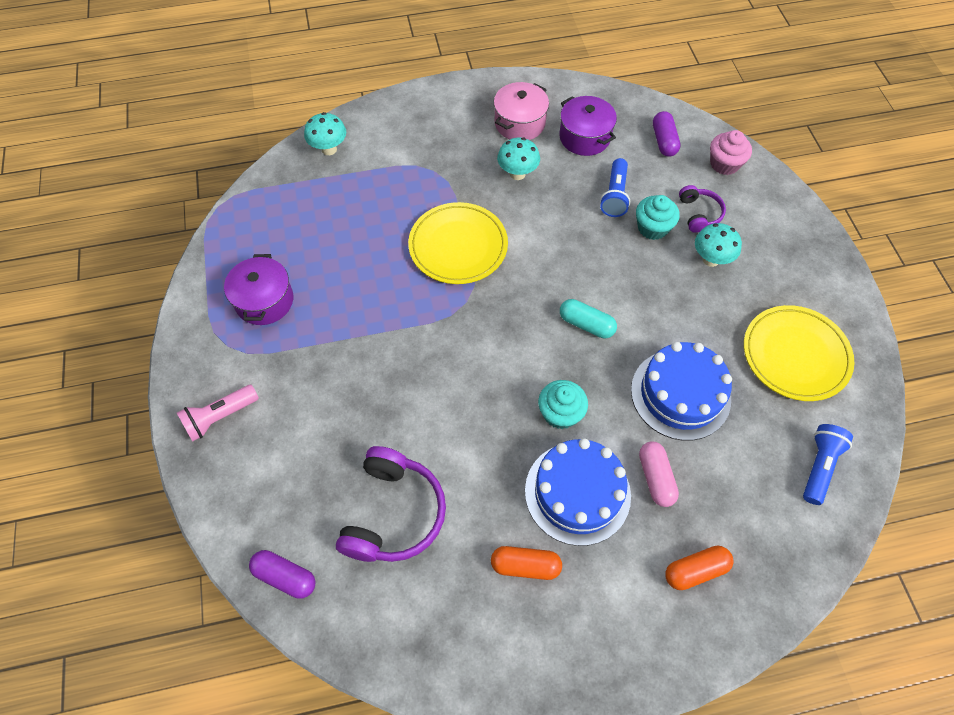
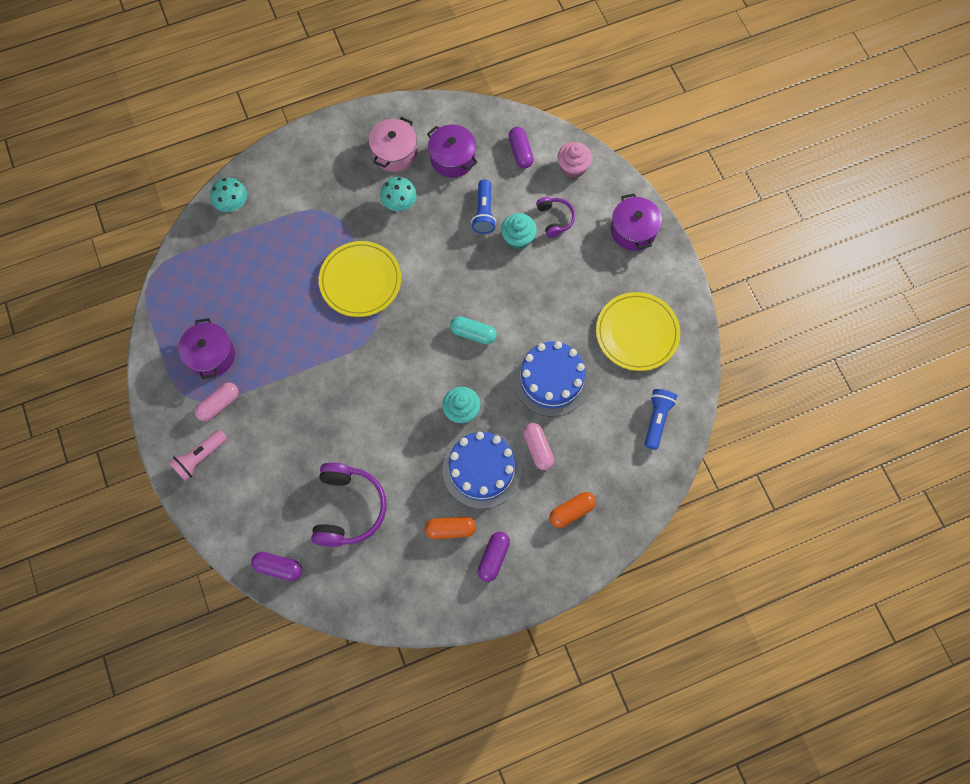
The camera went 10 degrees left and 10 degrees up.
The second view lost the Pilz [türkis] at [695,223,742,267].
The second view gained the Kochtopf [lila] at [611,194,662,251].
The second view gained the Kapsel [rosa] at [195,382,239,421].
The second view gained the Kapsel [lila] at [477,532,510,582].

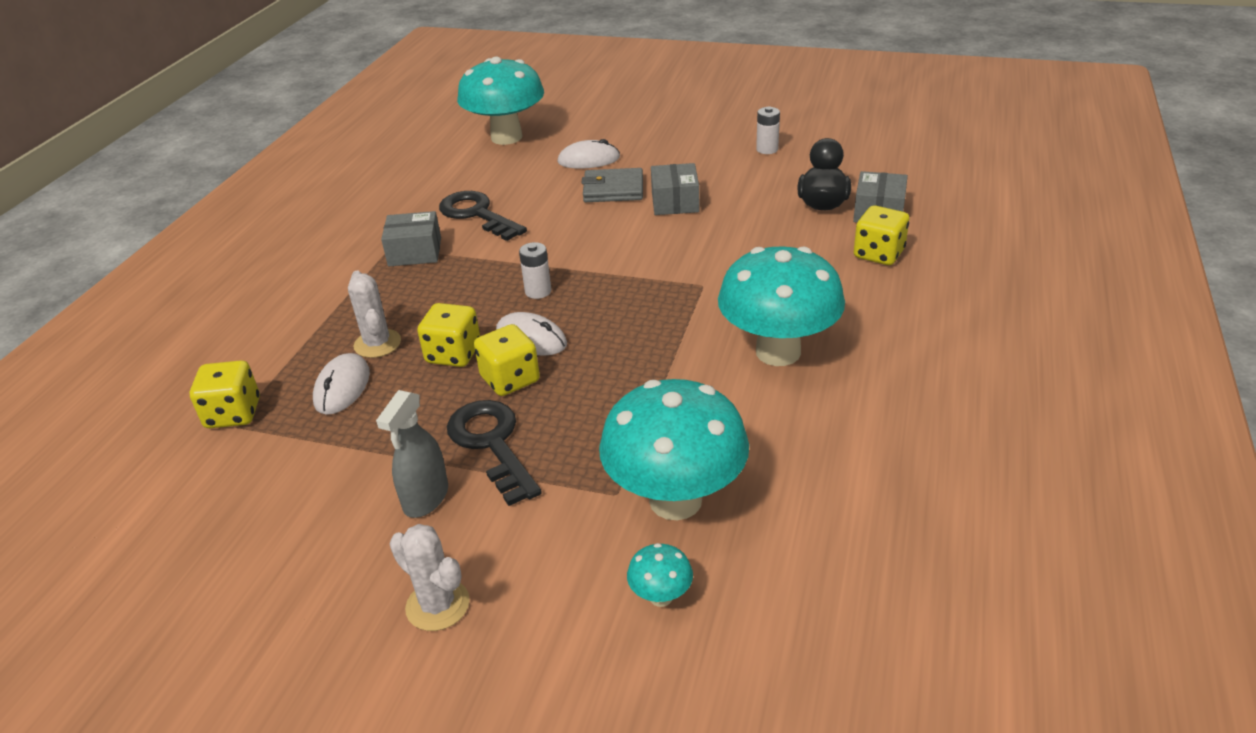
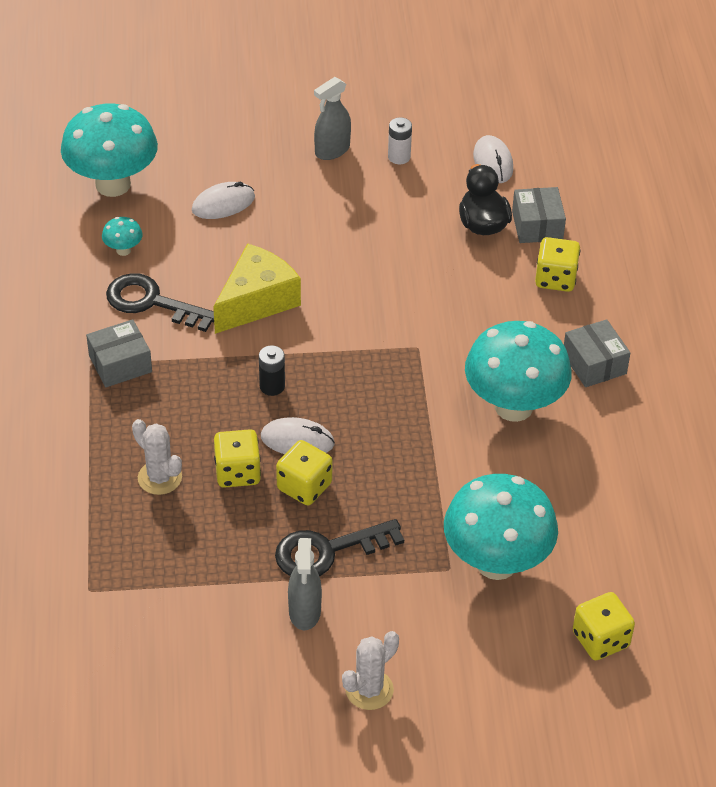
The camera went 25 degrees left and 10 degrees up.
The Schachtel [grau] ended up elsewhere, having gone from [651,163,699,215] to [564,319,630,387].
The second view lost the Geldbörse [grau] at [582,168,643,202].
What was the Batterie [weiß] at [519,242,551,299] turned into the Batterie [schwarz] at [259,345,285,396].
The Computermaus [weiß] ended up elsewhere, having gone from [313,353,370,415] to [473,135,513,183].
The Spielwürfel [gelb] ended up elsewhere, having gone from [190,360,260,428] to [573,592,635,660].
The Schlüssel [schwarz] at [447,400,542,506] ended up facing another way, 60 degrees counterclockwise from before.
The Kaktus [weiß] at [390,524,470,631] ended up facing another way, 60 degrees counterclockwise from before.
The Pilz [türkis] ended up elsewhere, having gone from [627,543,693,607] to [102,217,143,256].
The second view gained the Sprühflasche [grau] at [314,77,351,160].
The second view gained the Käse [gelb] at [213,243,301,334].

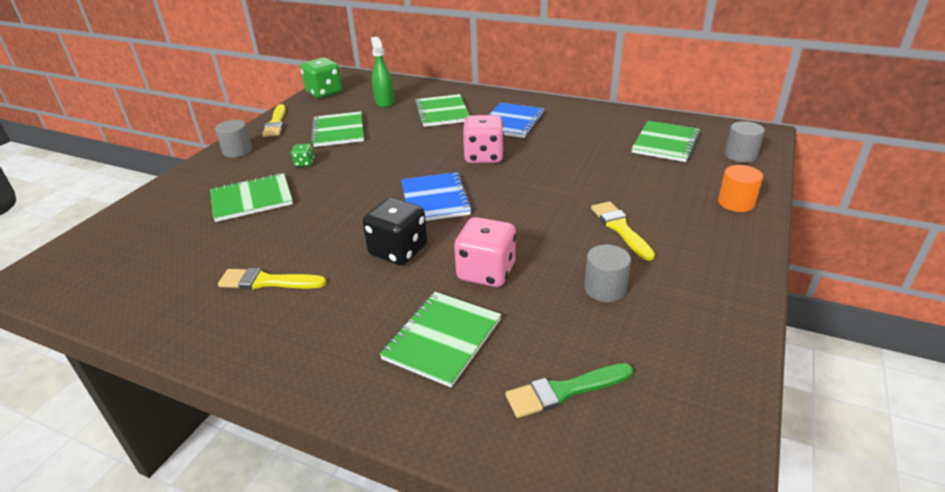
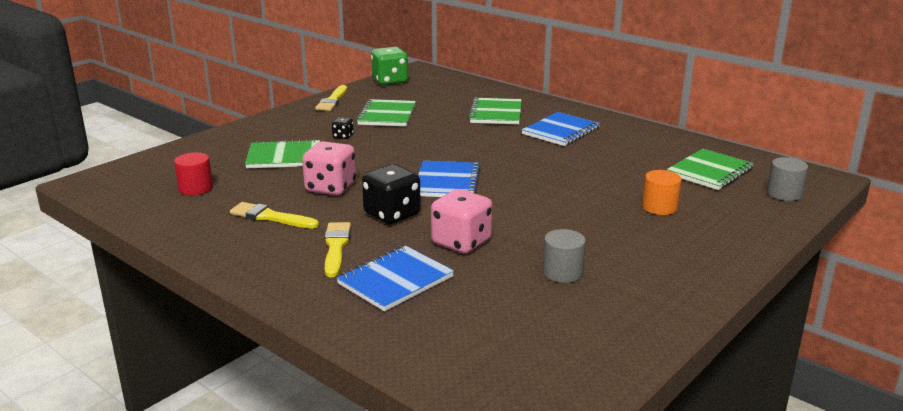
The camera went 15 degrees right and 10 degrees down.
The second view lost the Sprühflasche [grün] at [371,37,395,108].
The Spielwürfel [rosa] ended up elsewhere, having gone from [463,115,504,164] to [302,141,356,196].
The second view lost the Vollzylinder [grau] at [215,120,252,158].
What was the Spielwürfel [grün] at [291,144,314,167] turned into the Spielwürfel [schwarz] at [332,117,354,139].
The Vollzylinder [orange] ended up elsewhere, having gone from [718,165,763,212] to [642,170,682,215].
The Pinsel [gelb] ended up elsewhere, having gone from [591,201,655,261] to [325,222,351,277].
What was the Notizbuch [grün] at [379,292,501,387] turned into the Notizbuch [blau] at [336,246,454,311].
The second view lost the Pinsel [grün] at [505,363,633,418].
The second view gained the Vollzylinder [rot] at [174,152,213,195].

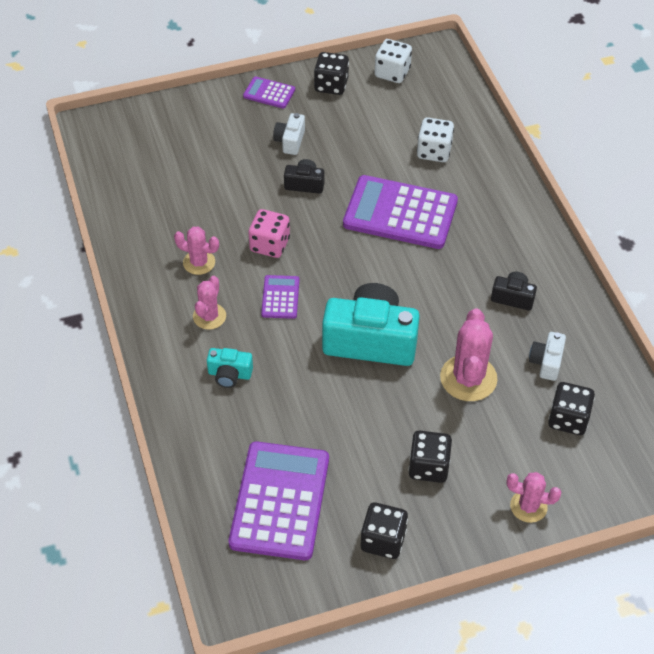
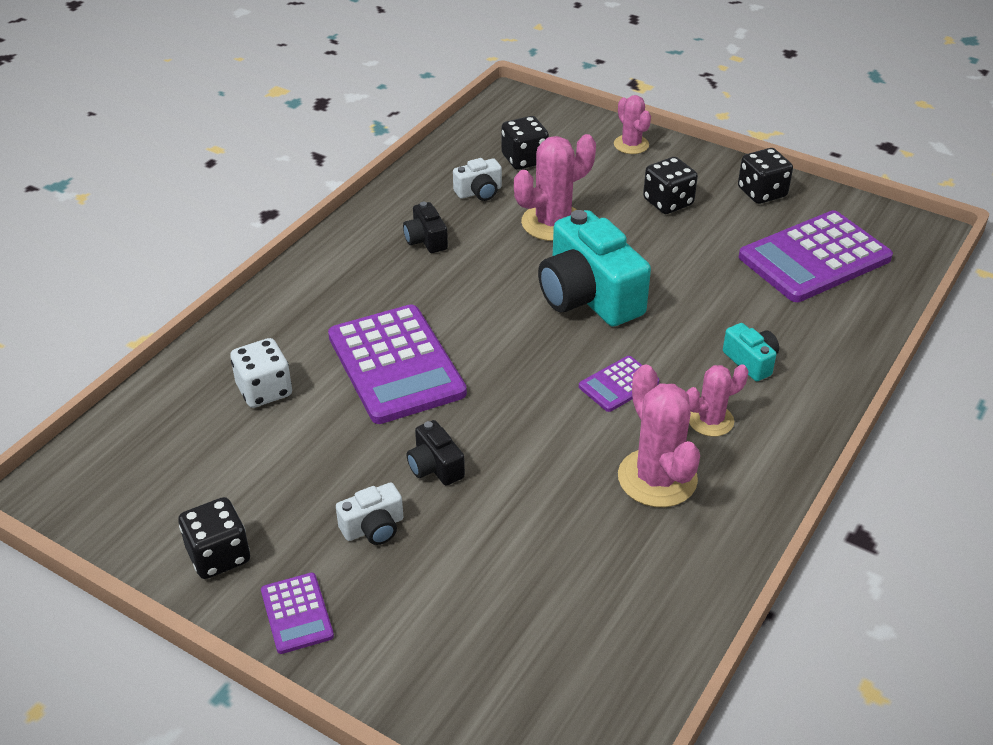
The camera went 130 degrees left and 10 degrees down.
The second view lost the Spielwürfel [weiß] at [375,39,412,83].
The second view lost the Spielwürfel [rosa] at [248,209,290,258].
The size of the Kaktus [rosa] at [174,226,219,275] changed by a factor of 1.65.

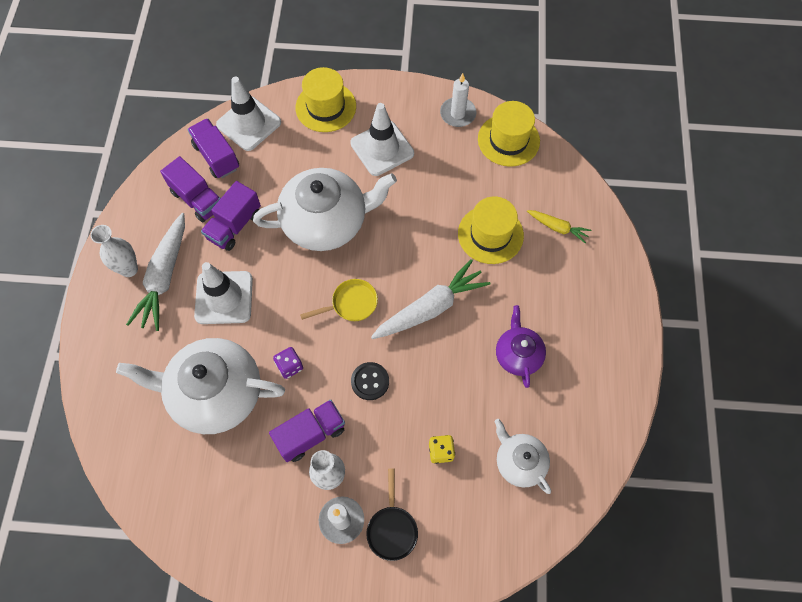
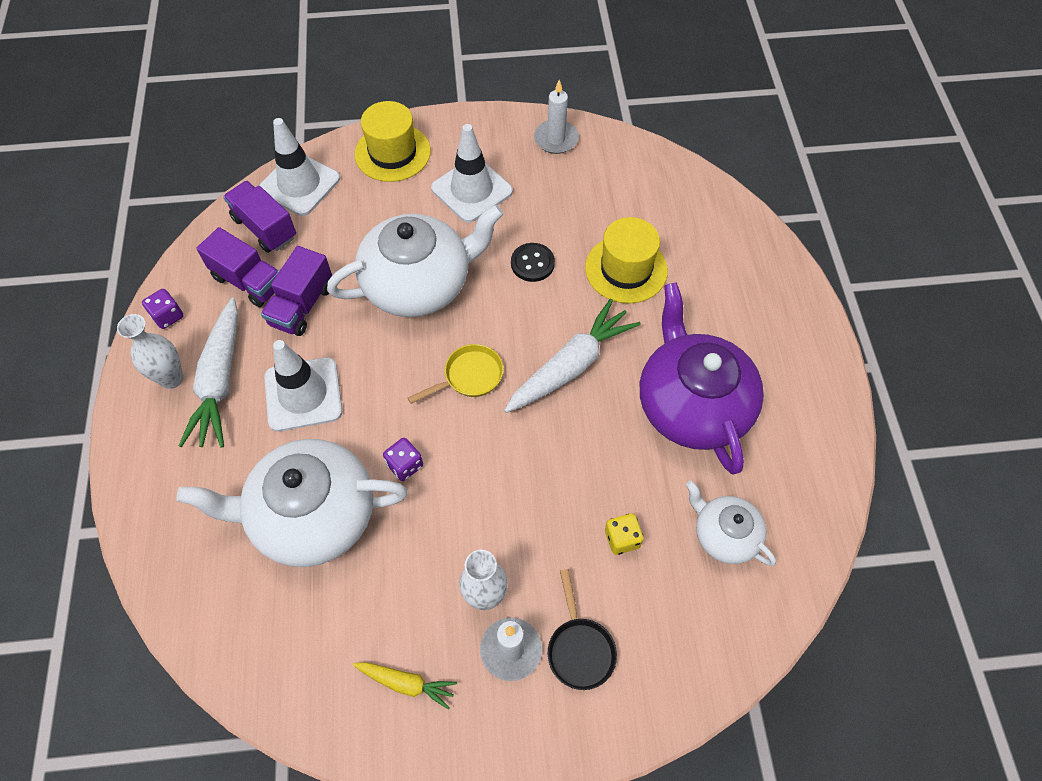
The camera went 10 degrees left and 5 degrees down.
The second view lost the Hut [gelb] at [478,101,540,167].
The Karotte [gelb] ended up elsewhere, having gone from [527,210,591,244] to [353,662,457,710].
The size of the Teekanne [lila] at [496,305,546,388] changed by a factor of 1.88.
The Knopf [schwarz] ended up elsewhere, having gone from [351,362,389,400] to [511,243,555,282].
The second view lost the Lastwagen [lila] at [269,400,345,462].
The second view gained the Spielwürfel [lila] at [142,289,184,329].

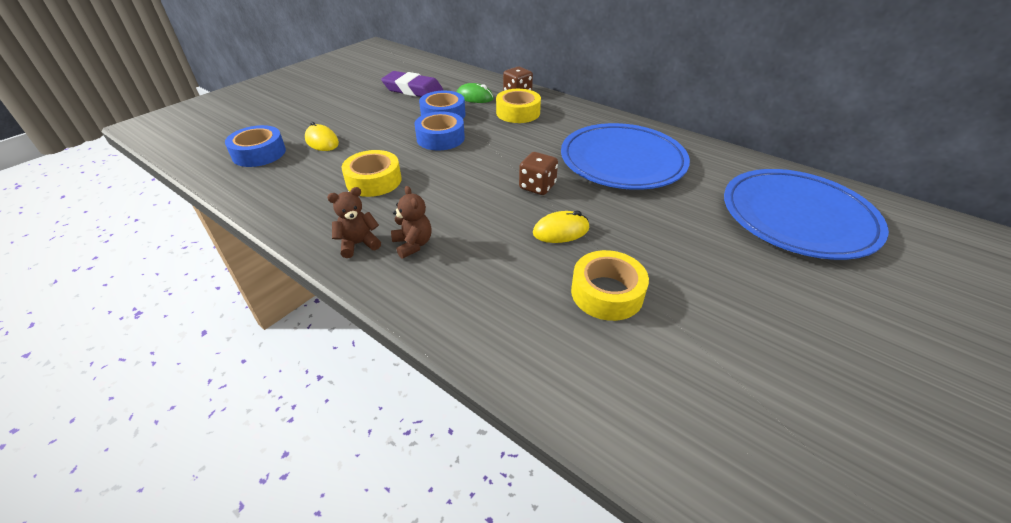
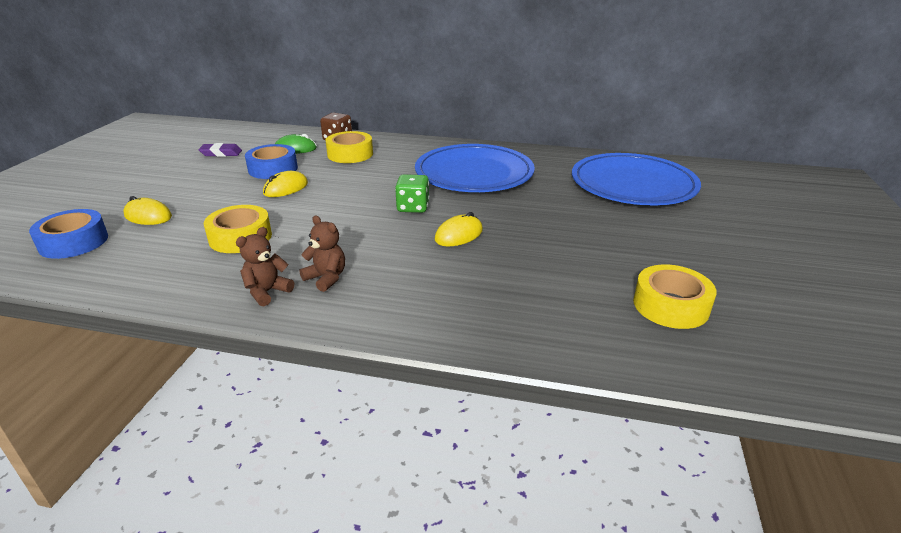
The camera went 25 degrees left and 10 degrees down.
The size of the Radiergummi [lila] at [381,71,443,97] changed by a factor of 0.59.
Where the Klebeband [blau] stood at [414,112,465,150], the Computermaus [gelb] came to stand at [263,171,308,197].
What was the Spielwürfel [braun] at [519,152,558,195] turned into the Spielwürfel [grün] at [395,174,429,213].
The Klebeband [gelb] ended up elsewhere, having gone from [571,250,649,321] to [633,264,717,329].

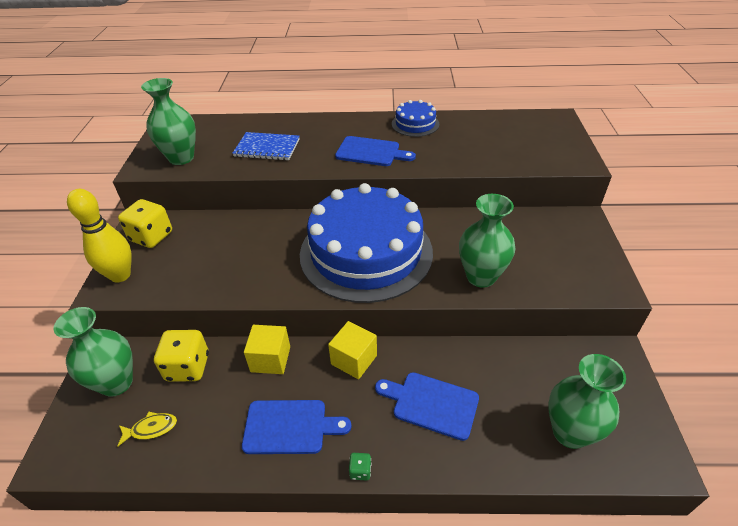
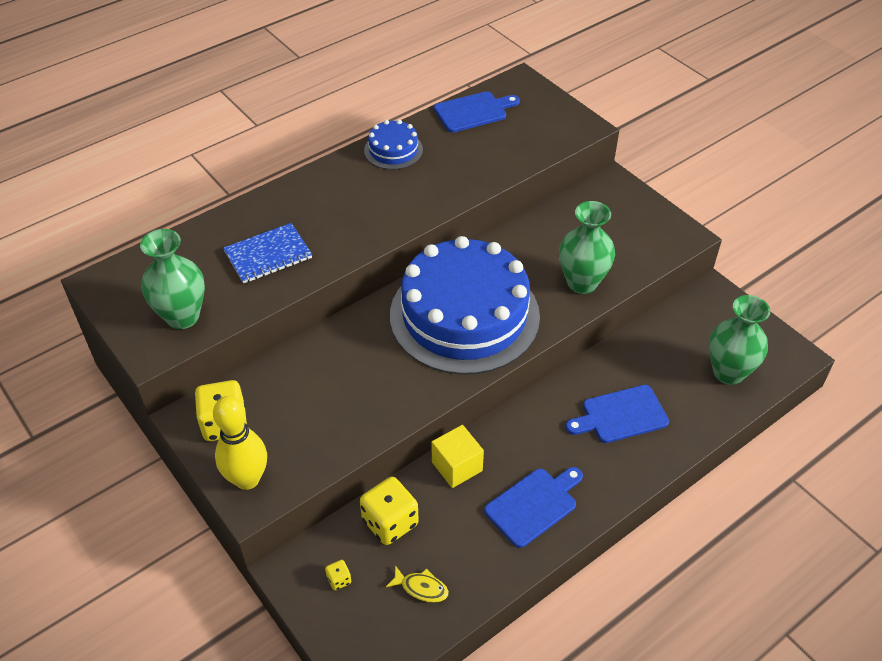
The camera went 40 degrees left and 5 degrees up.
The Schneidebrett [blau] ended up elsewhere, having gone from [335,136,416,166] to [434,91,520,132].
Where the Vase [grün] stood at [53,307,133,397], the Spielwürfel [gelb] came to stand at [325,560,351,590].
The second view lost the Kubus [gelb] at [328,321,377,379].
The Fisch [gelb] at [117,412,177,447] ended up facing another way, 75 degrees clockwise from before.
The second view lost the Spielwürfel [grün] at [349,453,372,480].

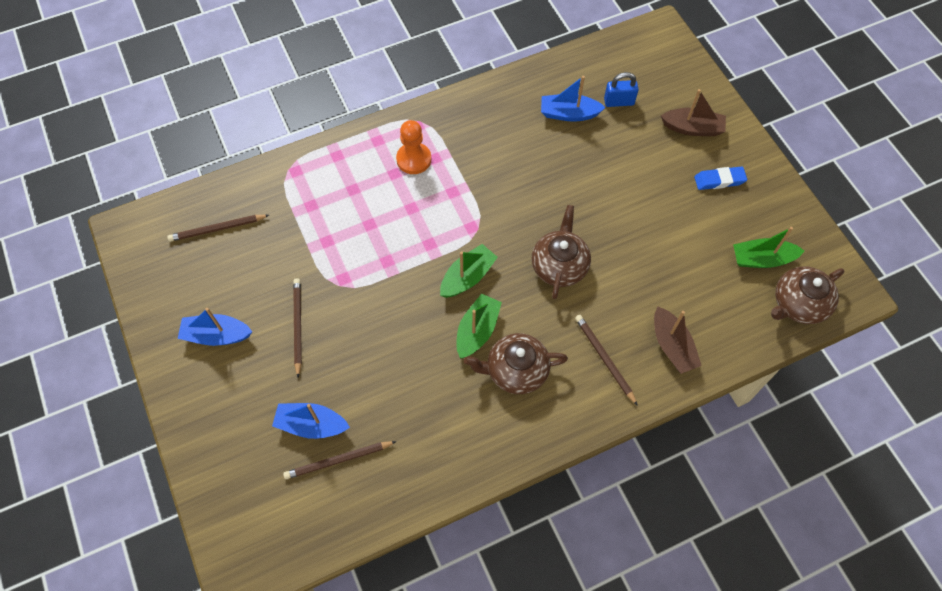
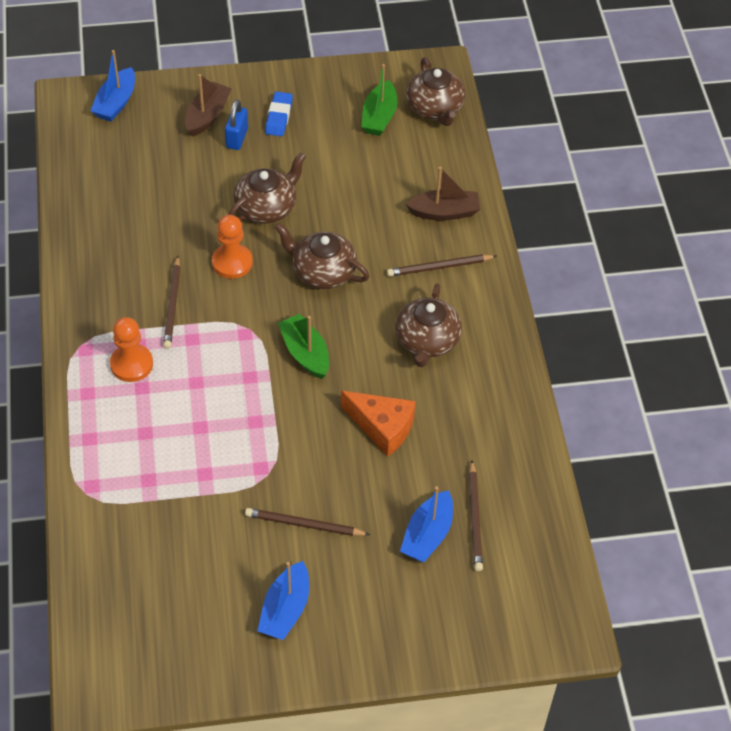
The camera went 75 degrees left and 10 degrees down.
The Vorhängeschloss [blau] ended up elsewhere, having gone from [604,72,639,107] to [225,100,248,150].
The Boot [blau] ended up elsewhere, having gone from [541,76,606,122] to [90,50,135,121].
The Bleistift [braun] ended up elsewhere, having gone from [167,215,269,242] to [163,256,180,349].
The second view lost the Boot [grün] at [456,294,502,359].
The second view gained the Teekanne [braun] at [228,152,306,224].
The second view gained the Bauer [orange] at [212,215,253,279].
The second view gained the Käse [orange] at [341,391,416,457].

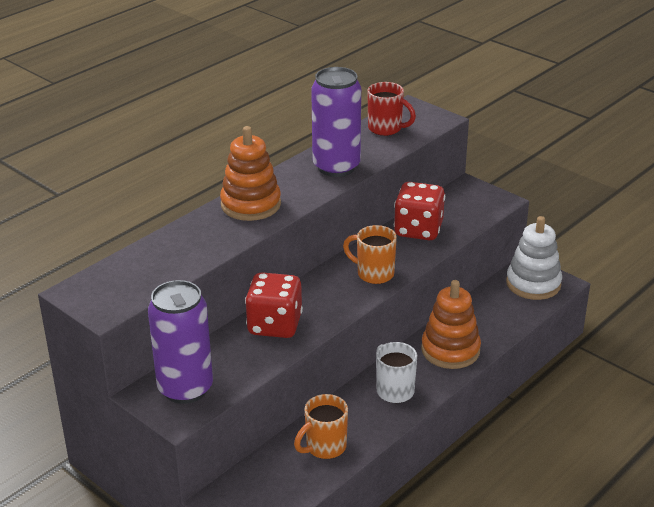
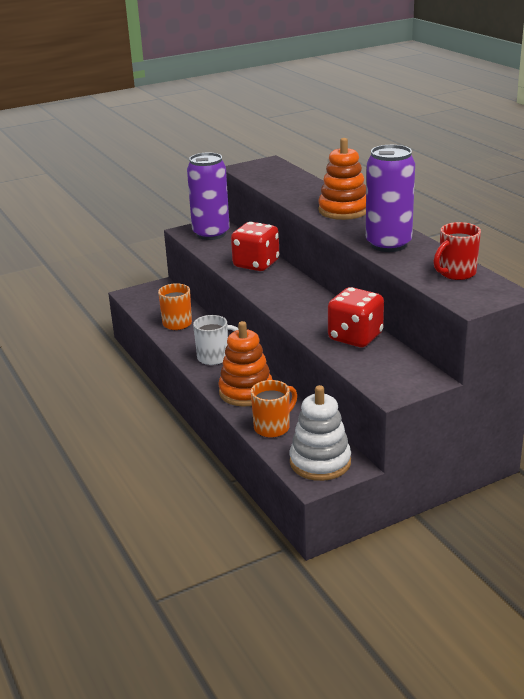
The camera went 110 degrees right and 5 degrees down.
The Tasse [orange] ended up elsewhere, having gone from [343,225,397,284] to [251,380,297,438].

